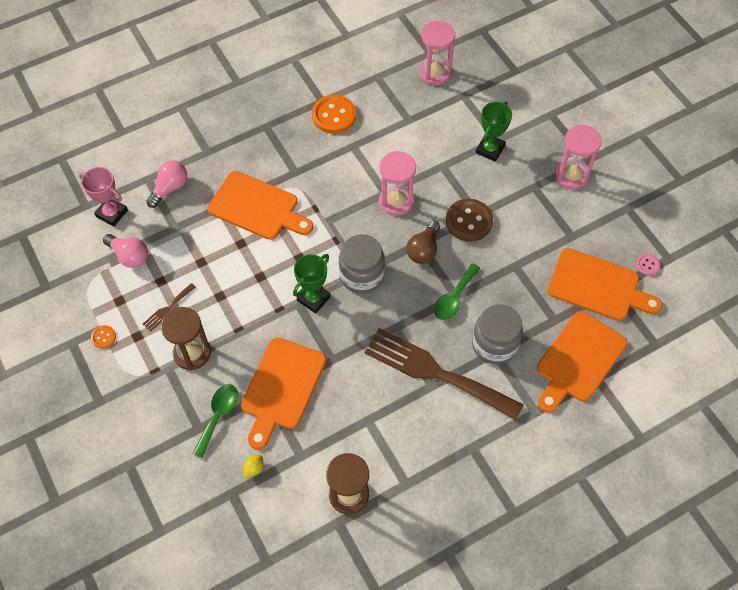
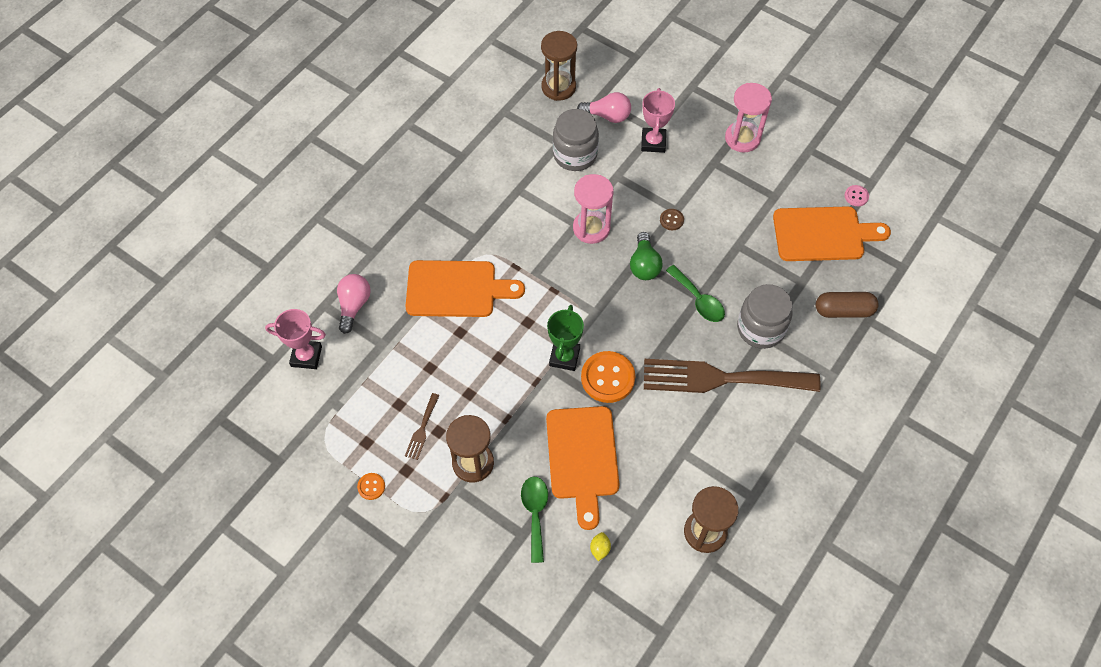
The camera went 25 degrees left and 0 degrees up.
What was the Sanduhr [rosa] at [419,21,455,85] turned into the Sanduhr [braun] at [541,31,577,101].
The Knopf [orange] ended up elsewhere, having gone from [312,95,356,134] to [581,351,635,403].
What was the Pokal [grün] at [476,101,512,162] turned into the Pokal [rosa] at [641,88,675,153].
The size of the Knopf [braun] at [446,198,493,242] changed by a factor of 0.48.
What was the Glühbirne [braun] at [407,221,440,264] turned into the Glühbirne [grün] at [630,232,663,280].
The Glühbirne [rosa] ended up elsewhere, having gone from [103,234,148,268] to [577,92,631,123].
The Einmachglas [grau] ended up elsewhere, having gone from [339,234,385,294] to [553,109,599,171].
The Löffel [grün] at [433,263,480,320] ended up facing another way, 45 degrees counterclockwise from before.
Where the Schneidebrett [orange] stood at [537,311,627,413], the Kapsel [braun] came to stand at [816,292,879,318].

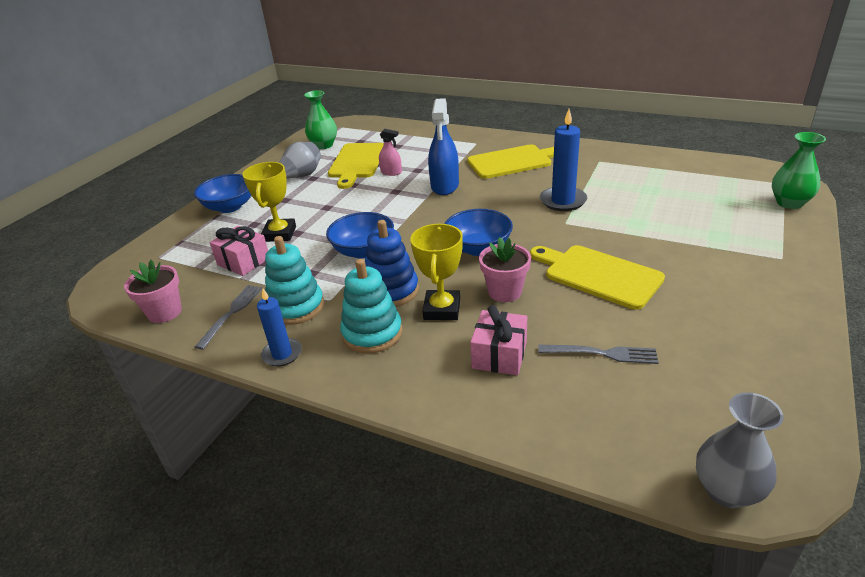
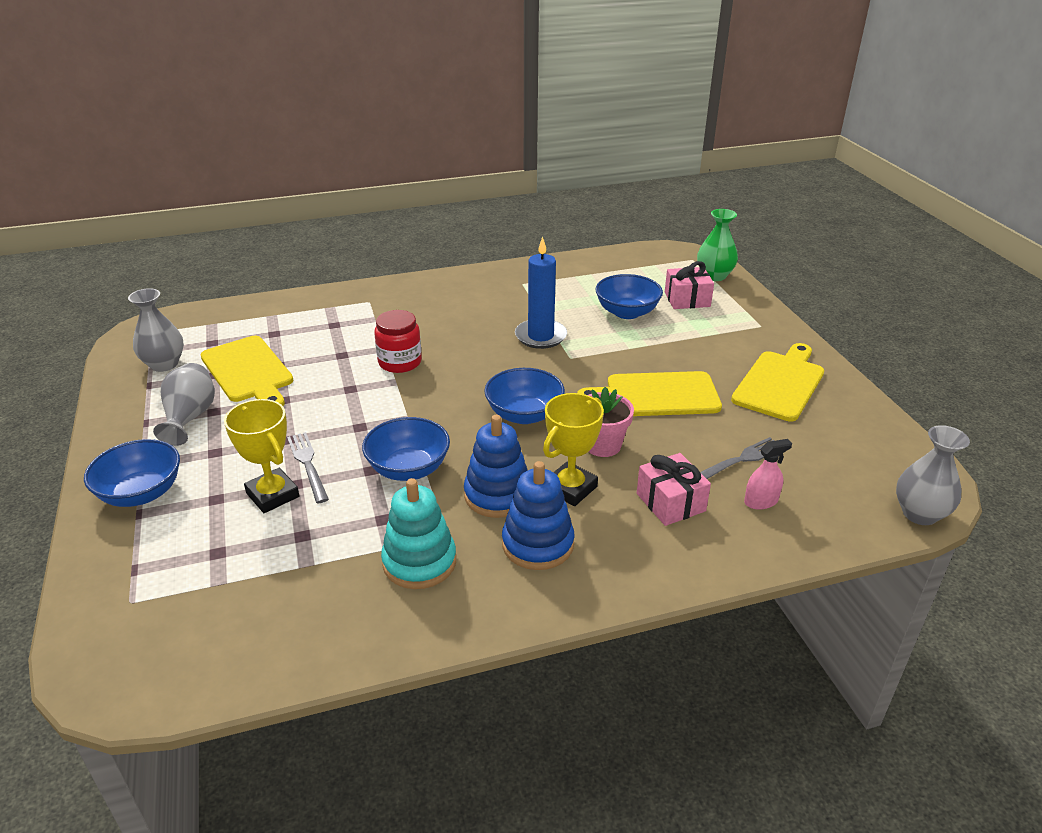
The camera went 45 degrees left and 0 degrees up.
What was the Vase [grün] at [304,90,337,149] turned into the Vase [grau] at [128,288,184,372].
Where the Sprühflasche [blau] stood at [428,98,459,195], the Einmachglas [rot] came to stand at [374,310,422,373].
The Sprühflasche [rosa] ended up elsewhere, having gone from [379,129,402,176] to [744,439,792,510].
The Schneidebrett [gelb] ended up elsewhere, having gone from [467,144,554,179] to [731,343,824,421].
The Pokal [gelb] at [410,224,463,320] ended up facing another way, 75 degrees clockwise from before.
The Geschenk [rosa] ended up elsewhere, having gone from [210,226,268,276] to [665,261,714,309].
What was the Stapelspielzeug [türkis] at [340,259,402,354] turned into the Stapelspielzeug [blau] at [502,461,574,570].
The second view lost the Blumentopf [rosa] at [124,260,182,323].
The Gabel [grau] ended up elsewhere, having gone from [195,285,262,350] to [287,432,329,504].
The second view lost the Kerze [blau] at [257,289,302,367].
The second view gained the Schüssel [blau] at [595,274,663,319].

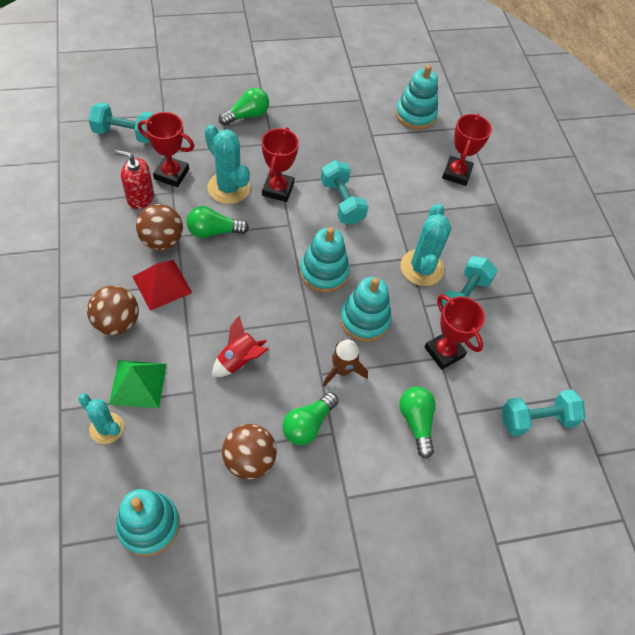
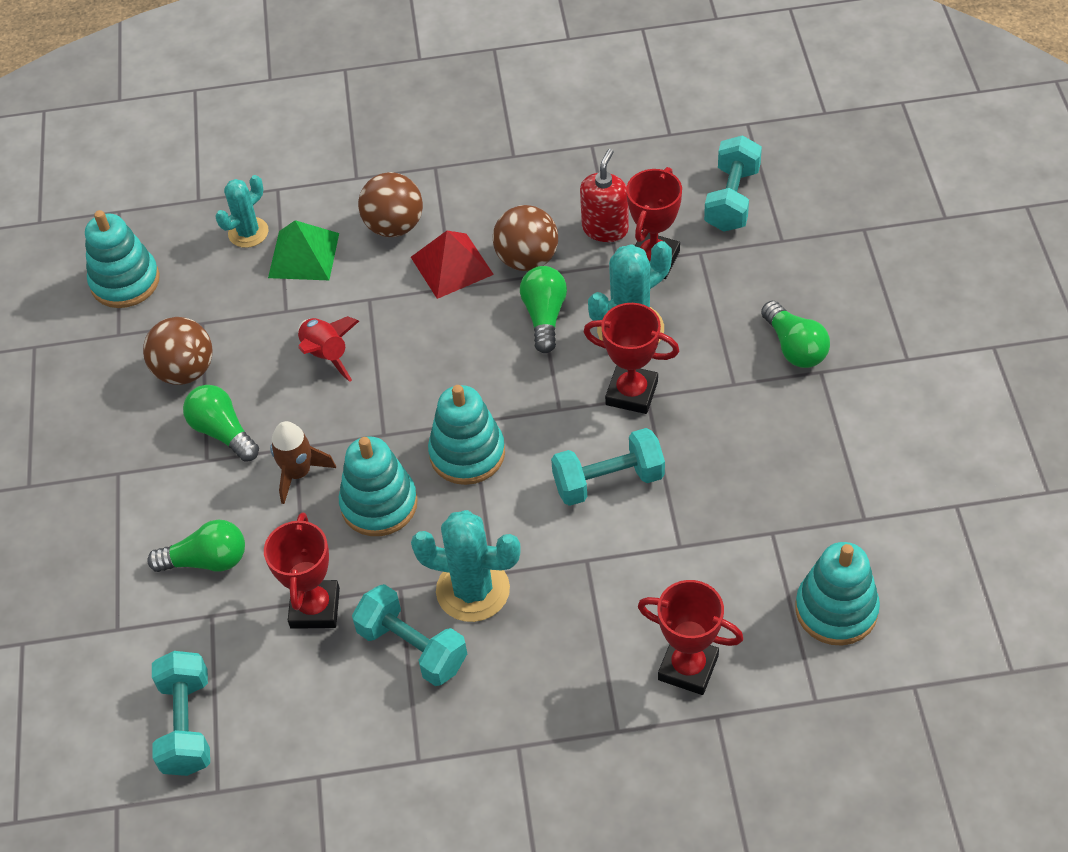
The camera went 105 degrees right and 5 degrees down.
The Pokal [rot] at [425,295,485,370] ended up facing another way, 60 degrees counterclockwise from before.

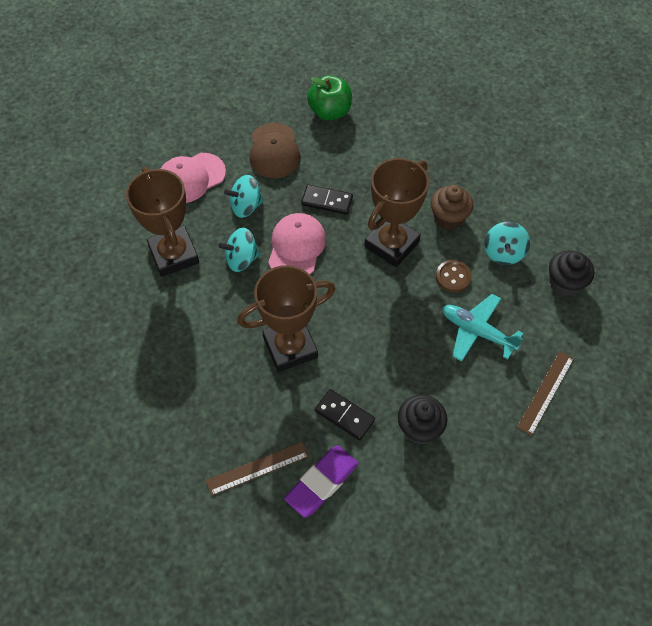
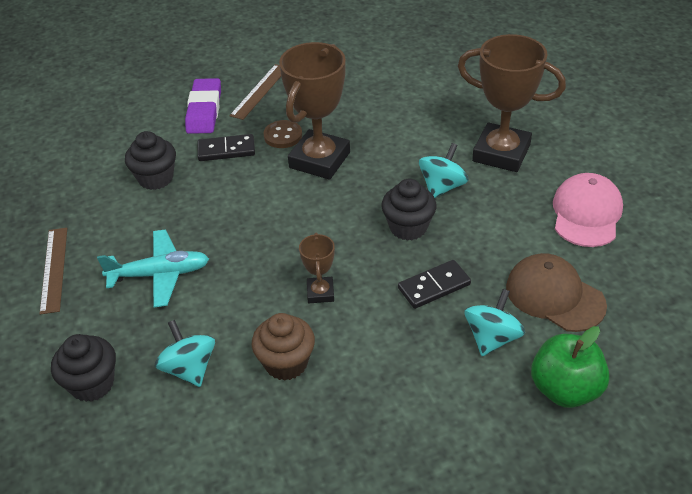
The camera went 140 degrees right and 15 degrees down.
The size of the Pokal [braun] at [365,158,429,267] changed by a factor of 0.48.
The Kreisel [türkis] ended up elsewhere, having gone from [224,175,264,218] to [465,289,525,356].
Where the Kappe [rosa] stood at [268,213,326,274], the Muffin [schwarz] came to stand at [381,179,437,241].
The Knopf [braun] ended up elsewhere, having gone from [436,260,472,292] to [263,120,302,148].

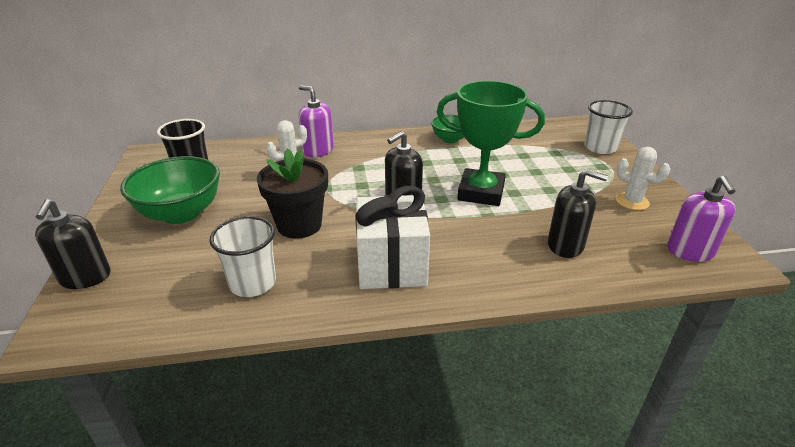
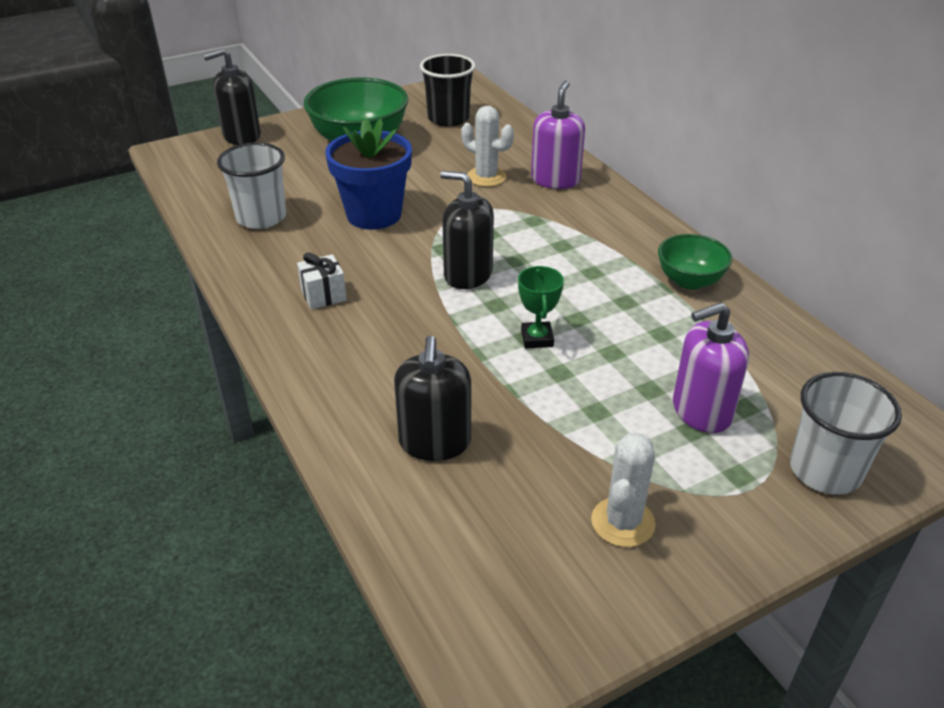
The camera went 70 degrees right and 5 degrees up.
The size of the Pokal [grün] at [437,81,545,206] changed by a factor of 0.43.
What was the Blumentopf [schwarz] at [257,148,328,239] turned into the Blumentopf [blau] at [325,119,412,230].
The Seifenspender [lila] ended up elsewhere, having gone from [667,176,736,262] to [673,303,749,433].
The size of the Geschenk [weiß] at [356,186,430,289] changed by a factor of 0.44.

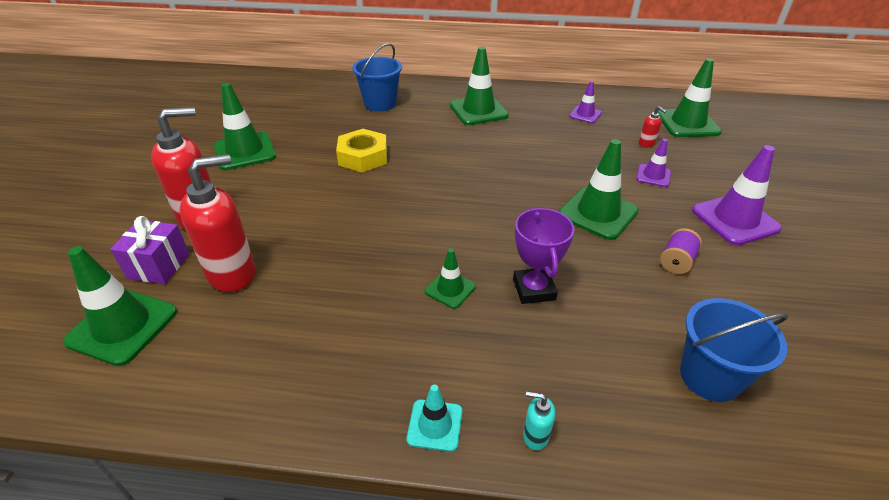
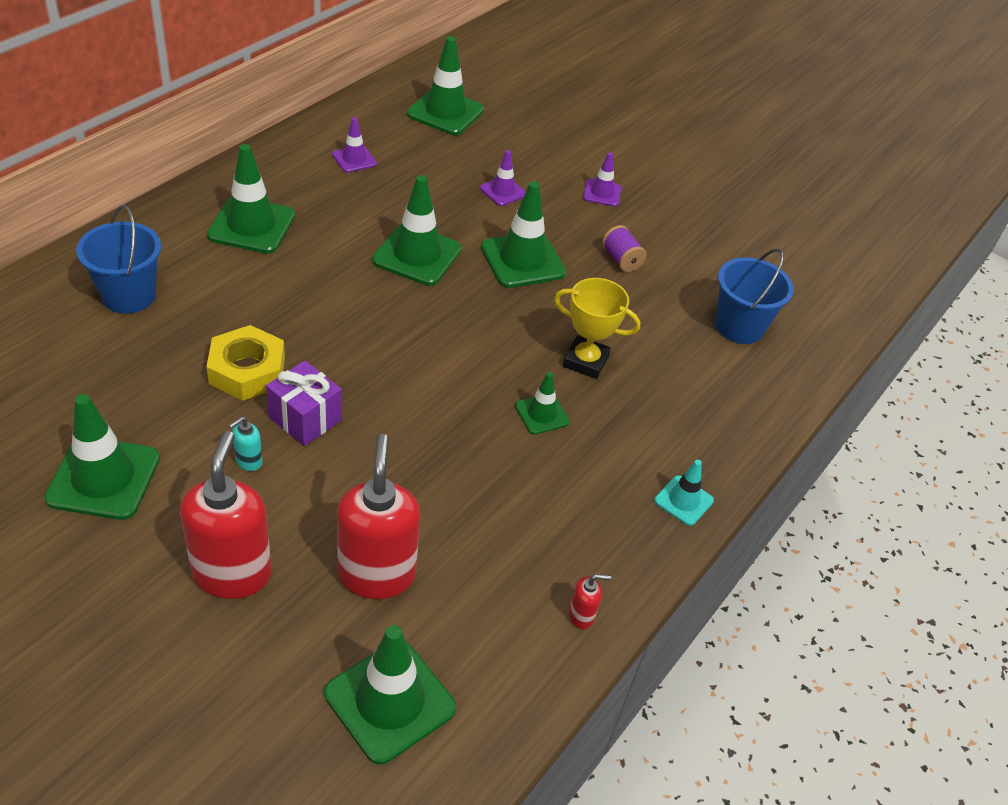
The camera went 65 degrees left and 5 degrees up.
The Seifenspender [rot] ended up elsewhere, having gone from [639,106,666,147] to [569,574,611,629].
The size of the Leitkegel [lila] at [692,145,782,246] changed by a factor of 0.55.
What was the Pokal [lila] at [513,208,574,304] turned into the Pokal [gelb] at [554,278,640,379].
The Geschenk [lila] ended up elsewhere, having gone from [110,216,190,284] to [266,361,342,446].
The Seifenspender [türkis] ended up elsewhere, having gone from [523,392,555,450] to [229,417,263,471].
The second view gained the Leitkegel [grün] at [372,175,462,286].

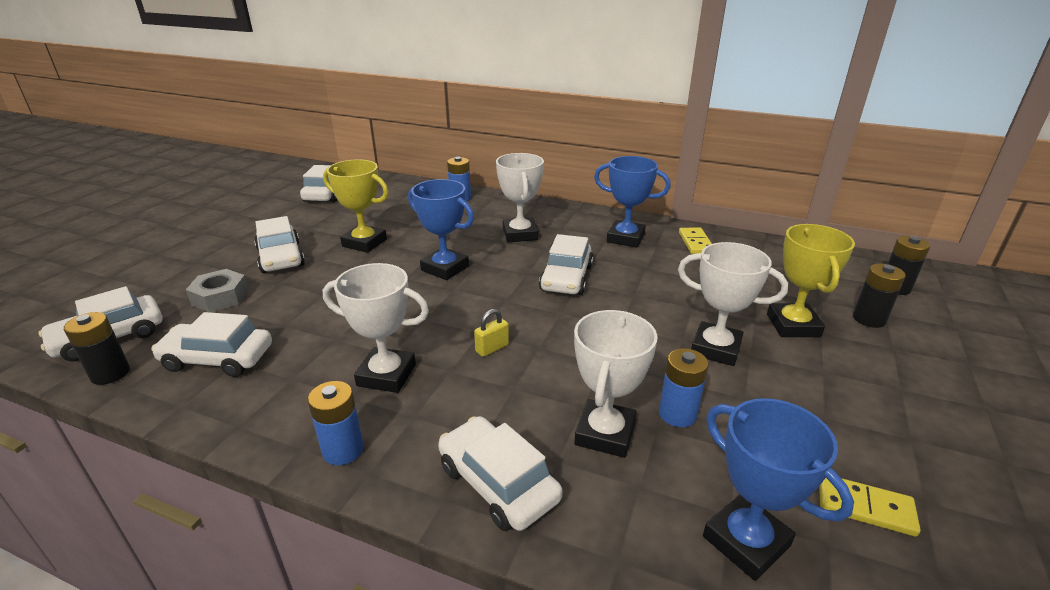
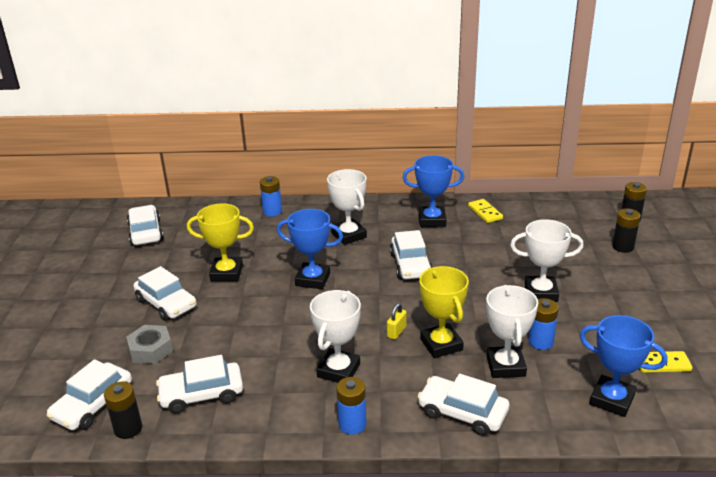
The camera went 20 degrees left and 0 degrees up.
The Pokal [gelb] ended up elsewhere, having gone from [767,224,855,337] to [419,266,469,358].
The Pokal [weiß] at [323,263,429,393] ended up facing another way, 60 degrees counterclockwise from before.

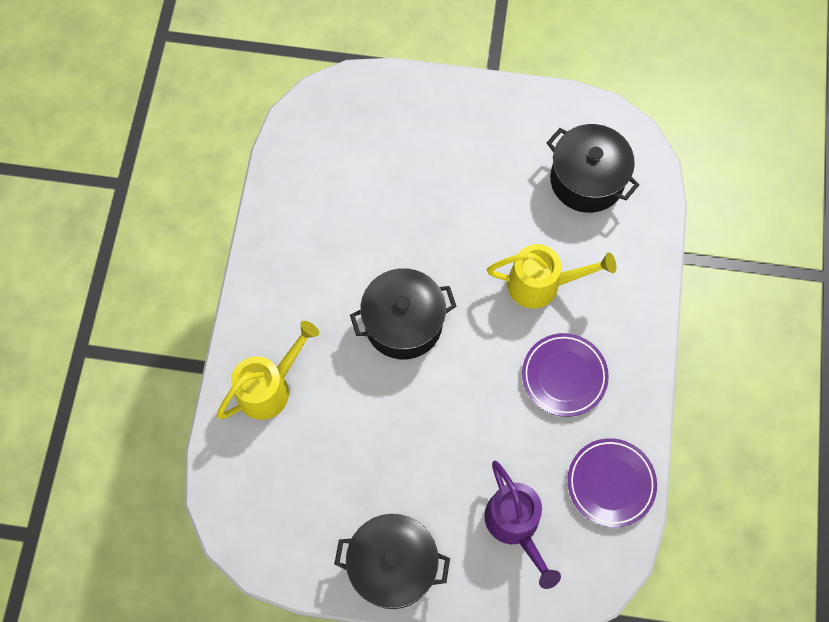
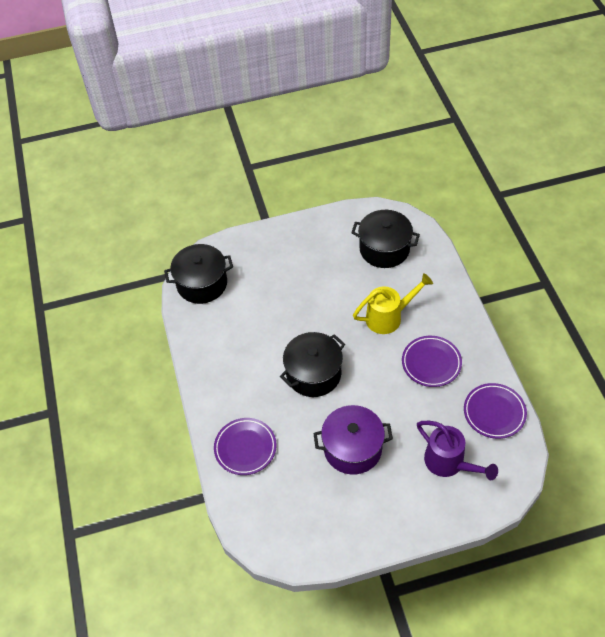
The camera went 20 degrees left and 15 degrees down.
Where the Gießkanne [gelb] stood at [217,321,319,420], the Teller [lila] came to stand at [214,418,277,475].
The Kochtopf [schwarz] ended up elsewhere, having gone from [334,514,450,609] to [164,244,233,304].
The second view gained the Kochtopf [lila] at [313,405,393,475].

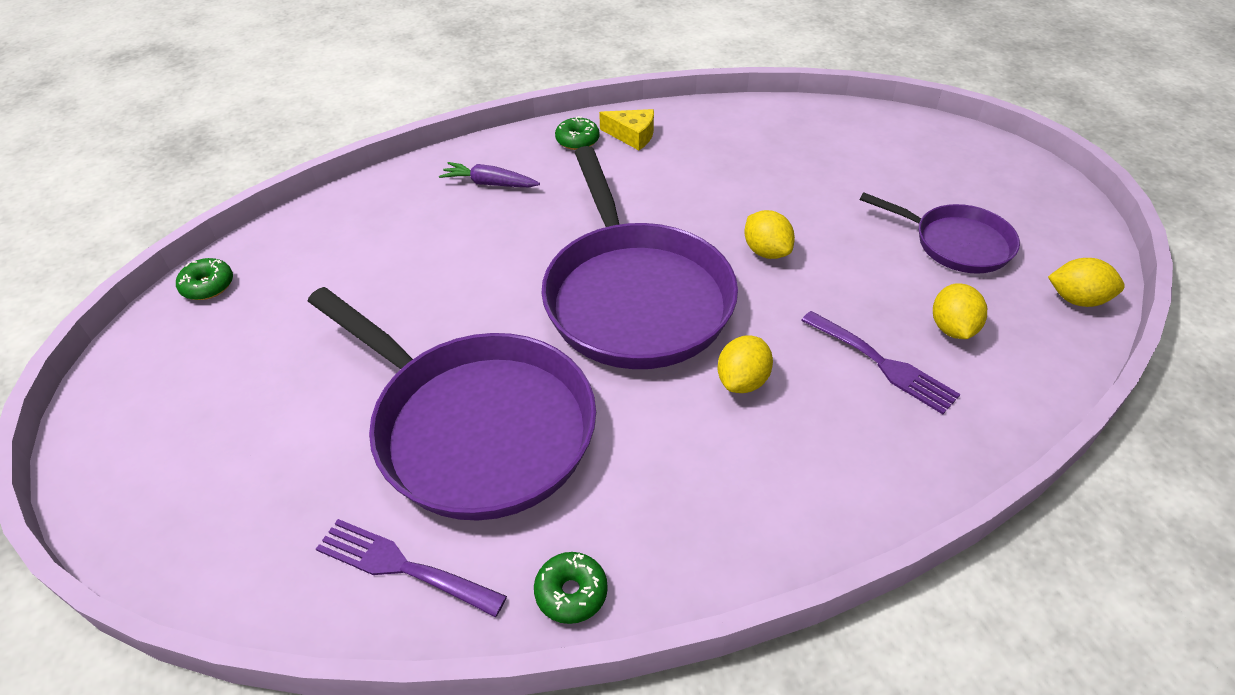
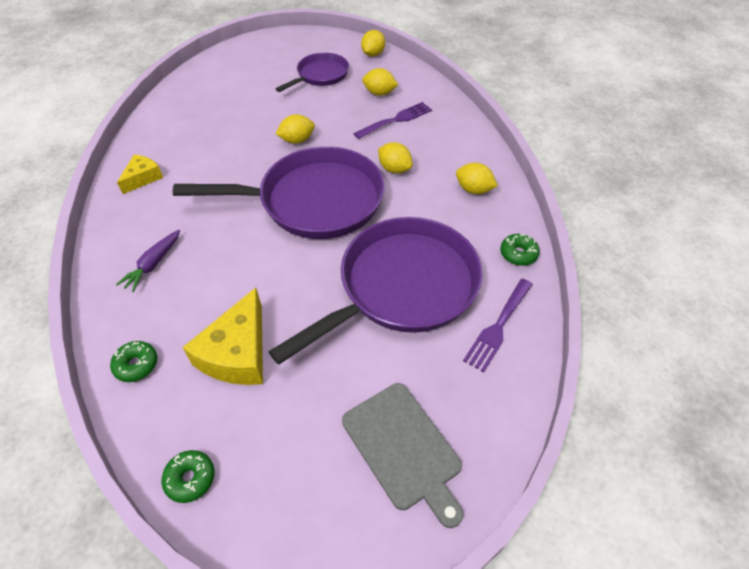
The camera went 80 degrees left and 5 degrees up.
The Donut [grün] ended up elsewhere, having gone from [555,116,600,150] to [110,341,157,382].
The second view gained the Zitrone [gelb] at [456,163,498,194].
The second view gained the Käse [gelb] at [182,288,263,385].
The second view gained the Schneidebrett [grau] at [342,383,463,528].

